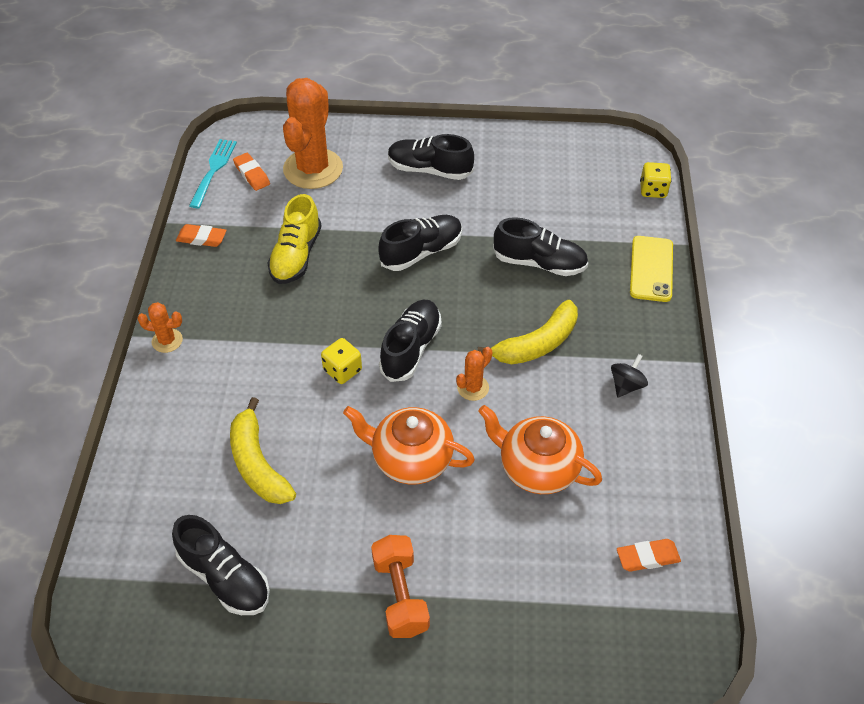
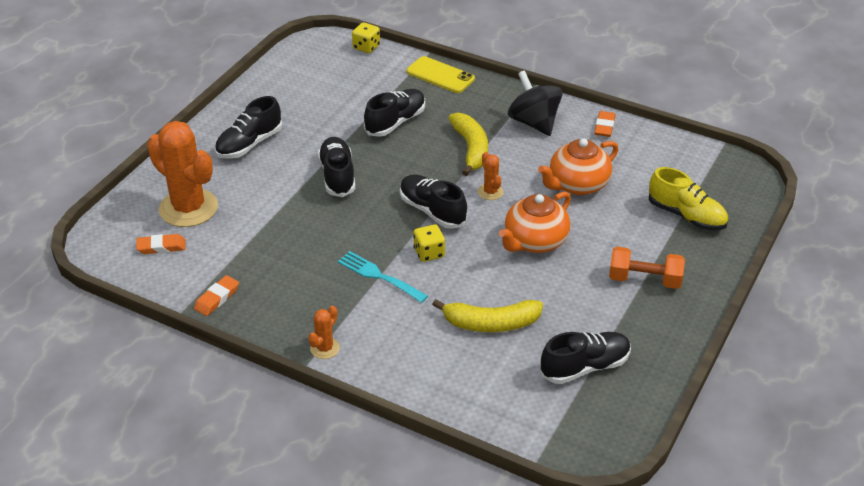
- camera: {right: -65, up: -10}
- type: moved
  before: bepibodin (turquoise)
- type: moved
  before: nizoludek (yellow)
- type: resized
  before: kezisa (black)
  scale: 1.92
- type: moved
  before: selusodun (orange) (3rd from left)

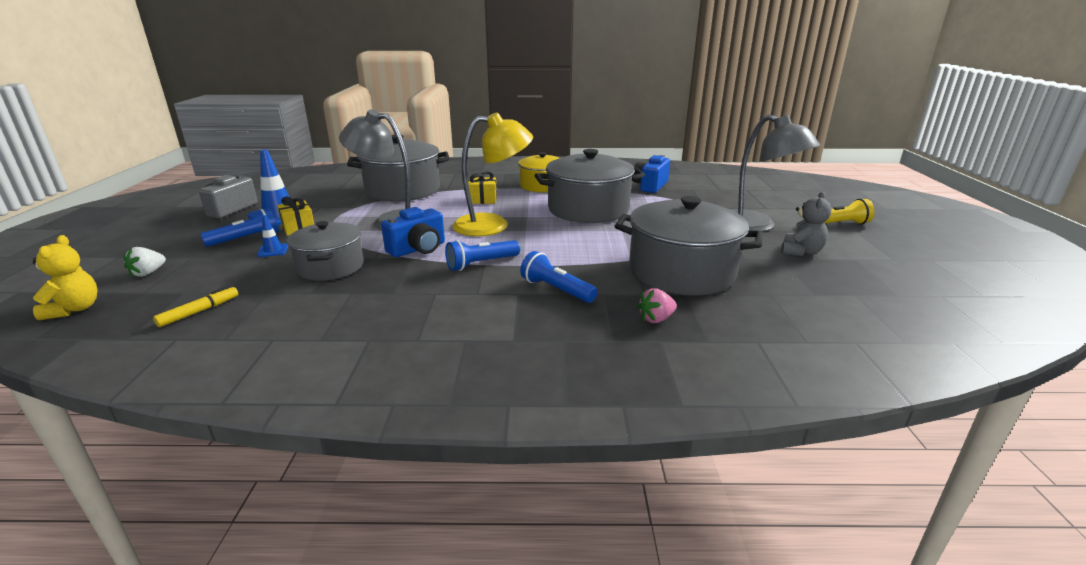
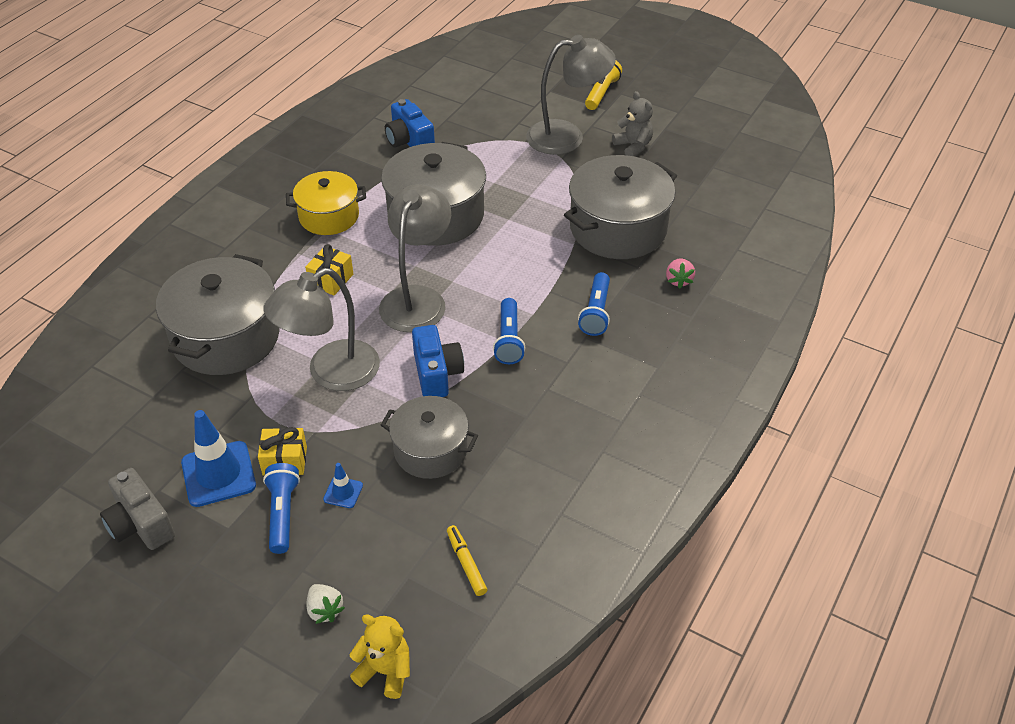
- camera: {right: -60, up: 20}
- type: recoloured
  before: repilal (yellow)
  after: repilal (grey) (2nd from left)
- type: turned
  before: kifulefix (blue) (3rd from left)
  turn: -60

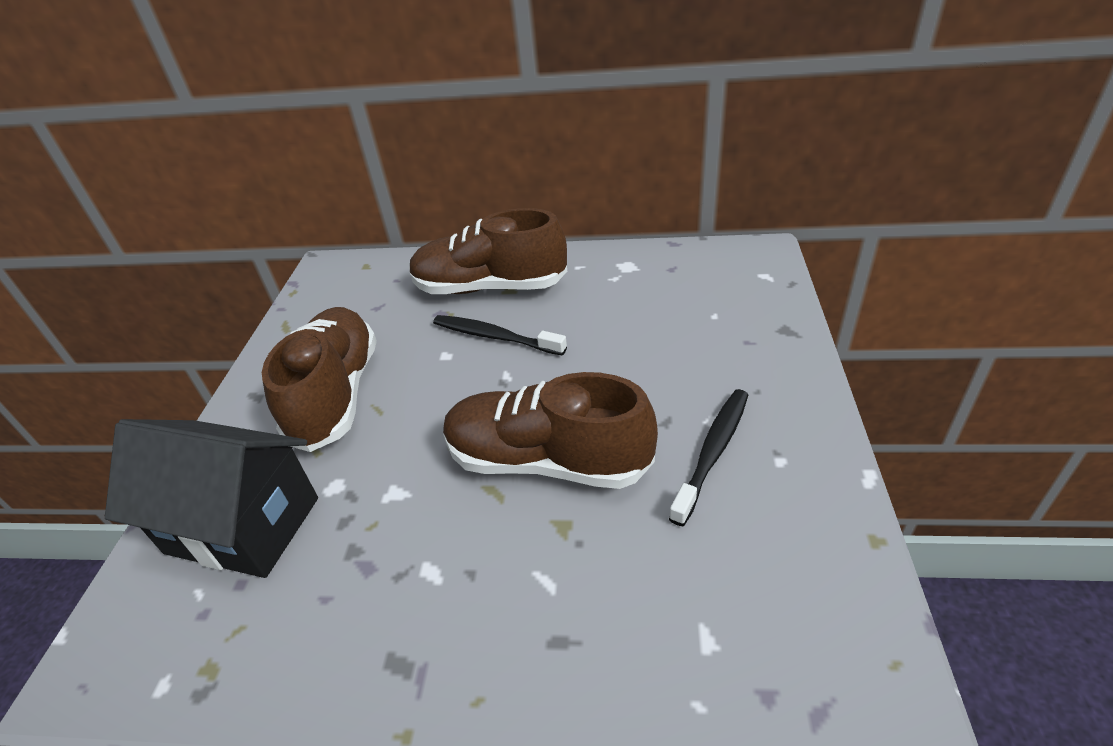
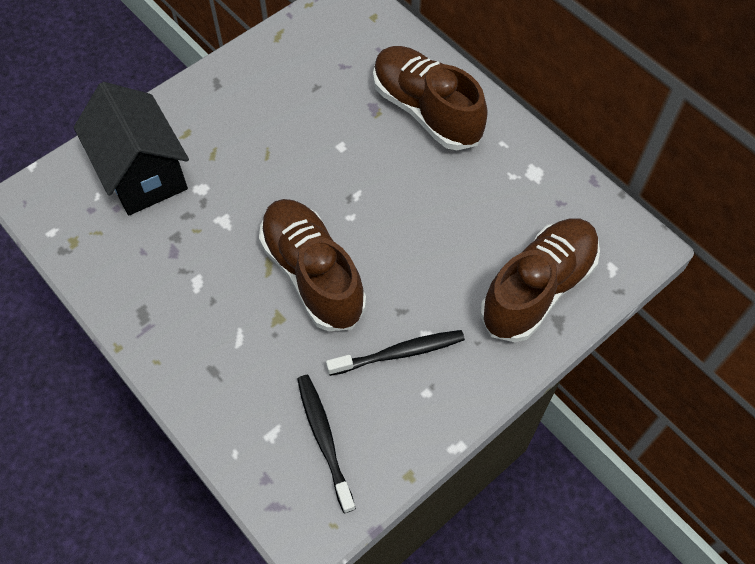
- camera: {right: 40, up: 20}
- type: moved
  before: nizoludek (brown) (1st from left in the first image)
  after: nizoludek (brown) (3rd from left)
- type: moved
  before: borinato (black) (1st from left)

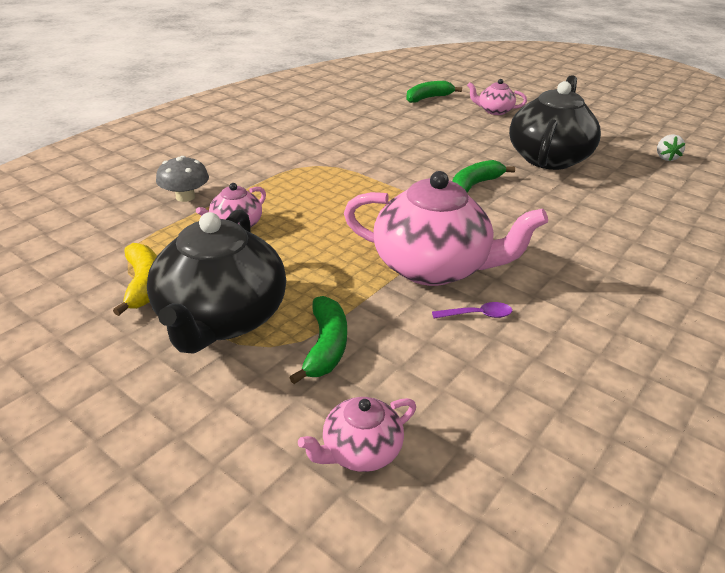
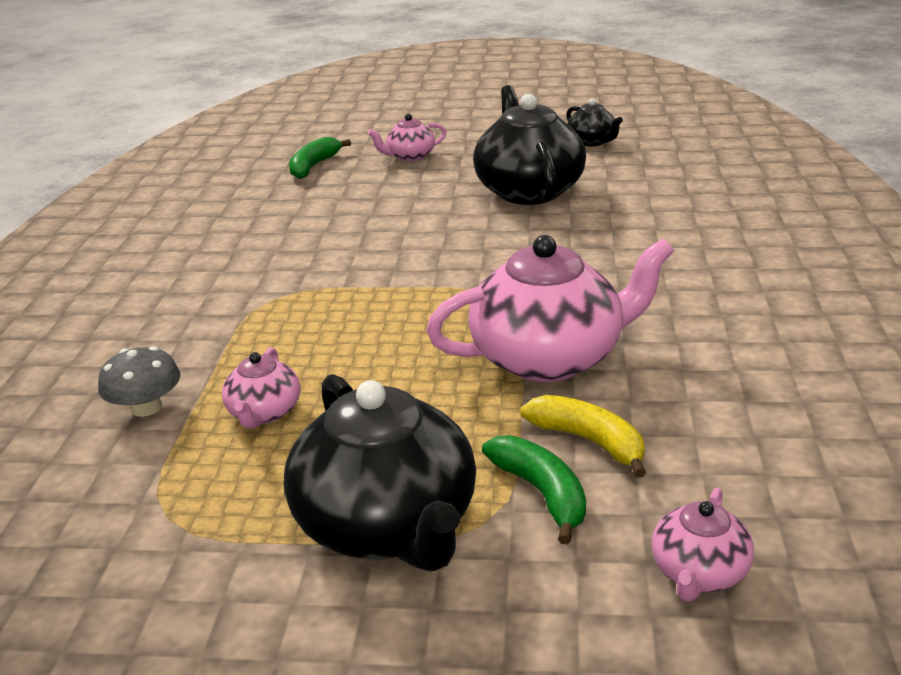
- camera: {right: -30, up: -5}
- type: removed
  before: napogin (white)
- type: removed
  before: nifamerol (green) (3rd from left)
- type: moved
  before: nifamerol (yellow)
- type: removed
  before: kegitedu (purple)
- type: added
  after: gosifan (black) (3rd from left)

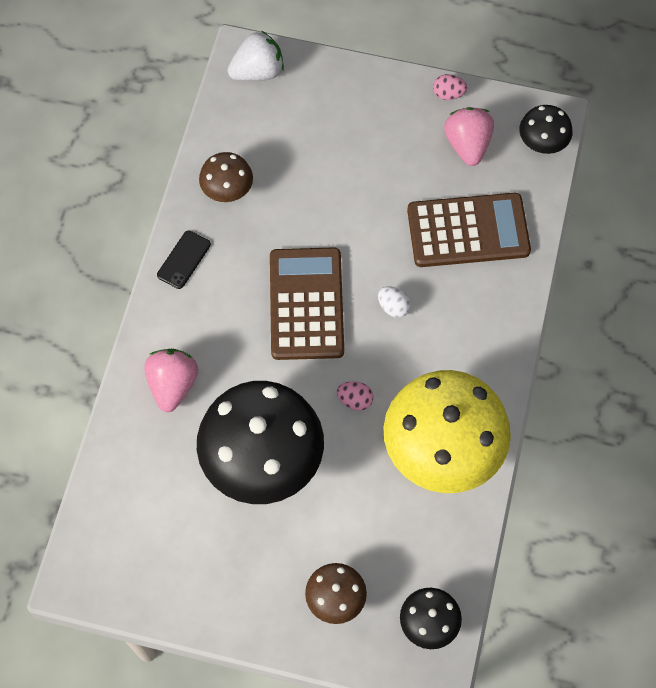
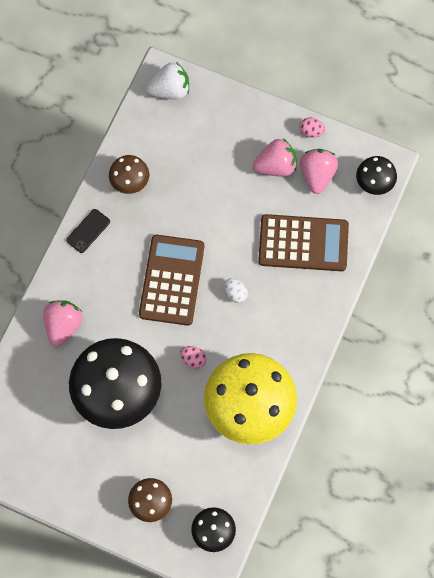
- camera: {right: 10, up: 5}
- type: added
  after: napogin (pink) (2nd from left)

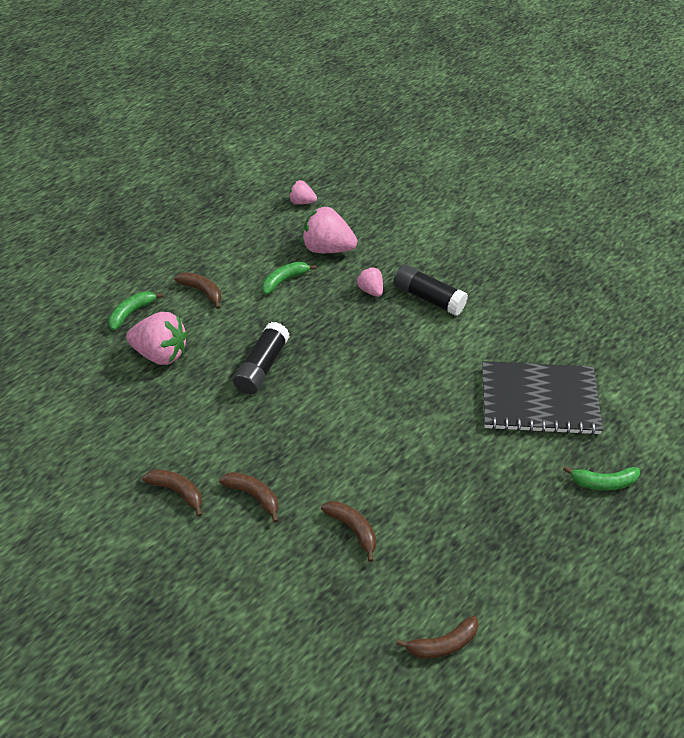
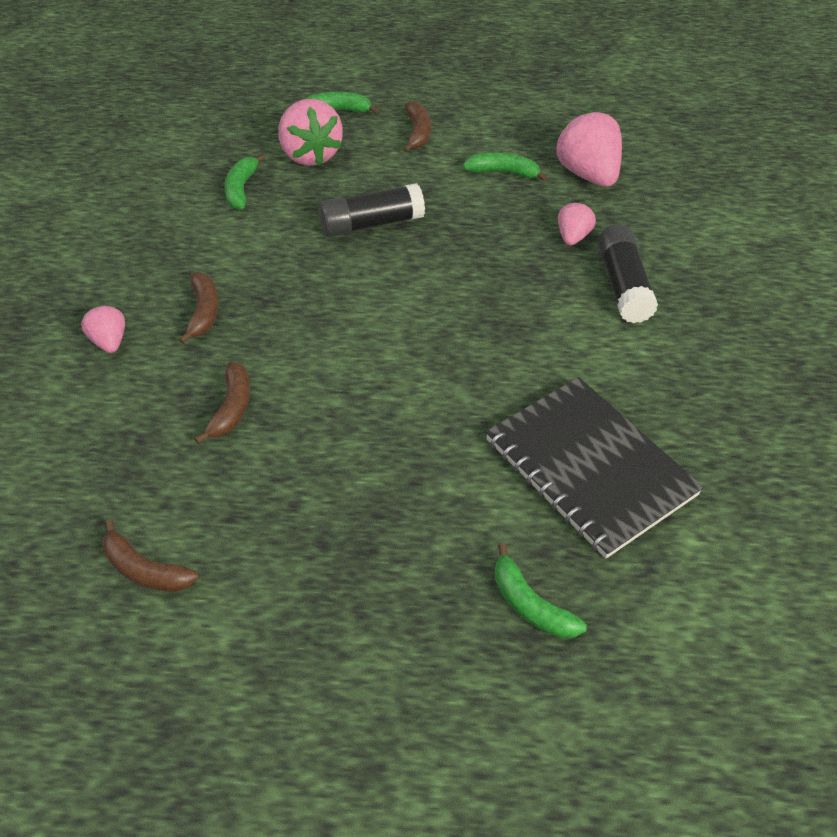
- camera: {right: 50, up: 0}
- type: moved
  before: napogin (pink) (2nd from left in the first image)
  after: napogin (pink) (1st from left)
- type: removed
  before: nifamerol (brown) (1st from left)
- type: added
  after: nifamerol (green) (1st from left)

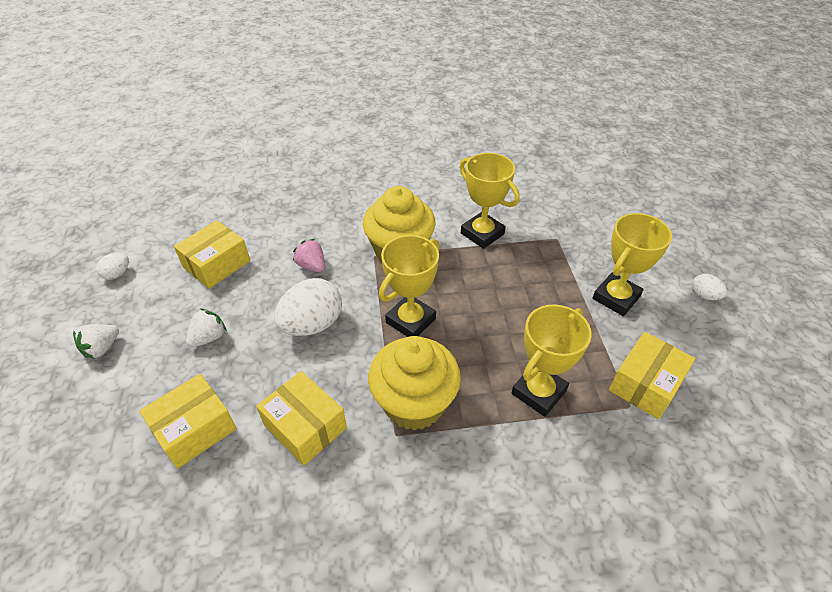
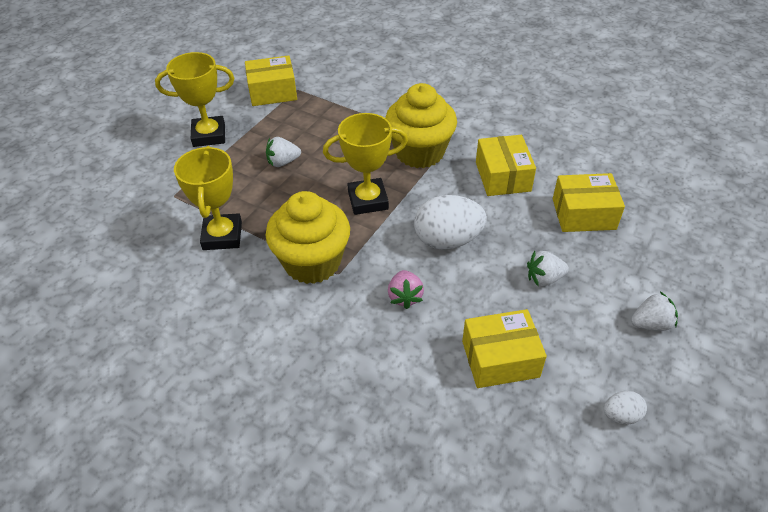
- camera: {right: -140, up: 0}
- type: removed
  before: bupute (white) (3rd from left)
- type: removed
  before: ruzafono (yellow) (3rd from left)
- type: added
  after: napogin (white) (1st from left)

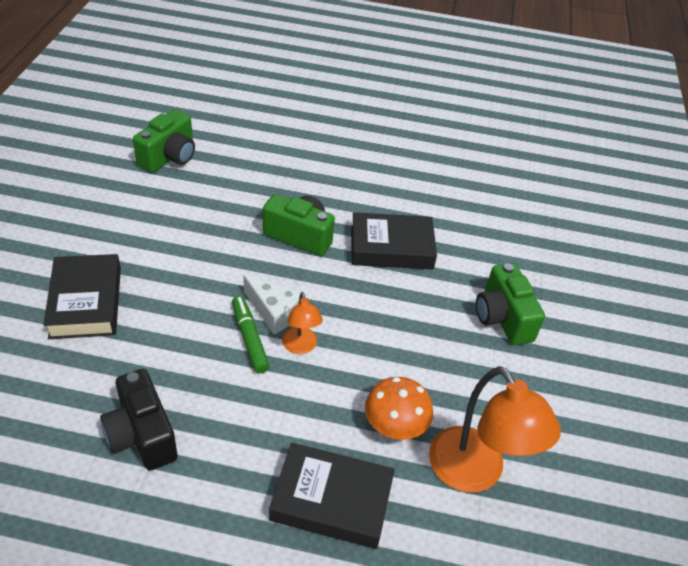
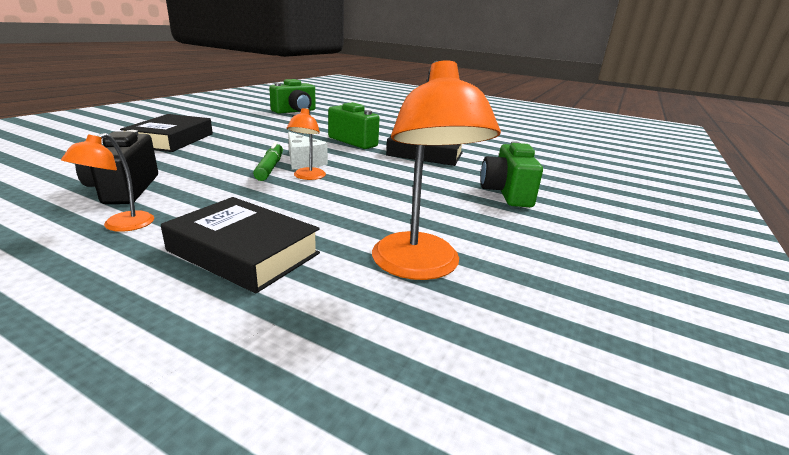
- camera: {right: 20, up: -20}
- type: removed
  before: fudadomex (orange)
- type: added
  after: repilal (orange) (1st from left)

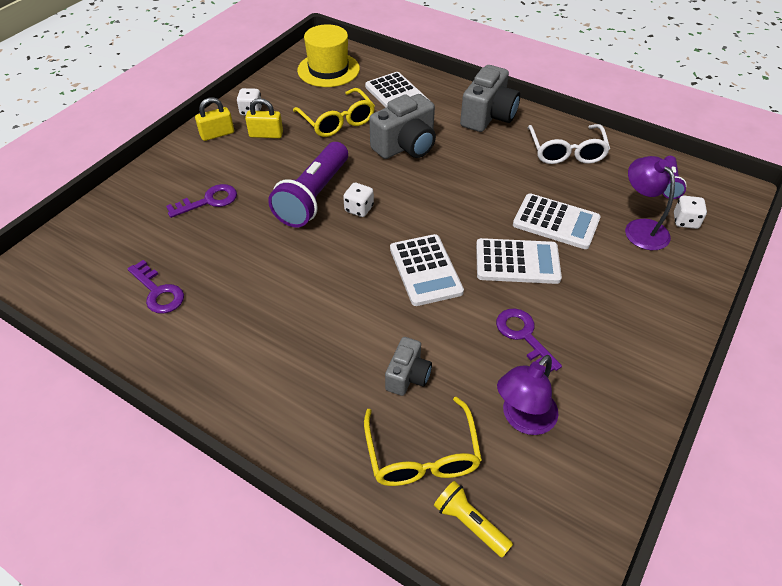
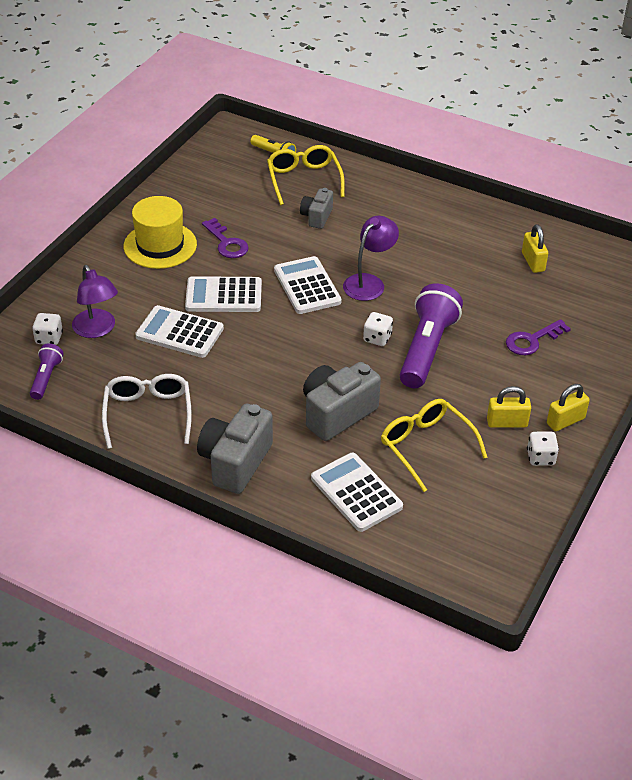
- camera: {right: 175, up: -5}
- type: moved
  before: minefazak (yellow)
- type: replaced
  before: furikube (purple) (1st from left)
  after: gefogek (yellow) (2nd from left)
- type: moved
  before: repilal (purple) (1st from left in the first image)
  after: repilal (purple) (2nd from left)

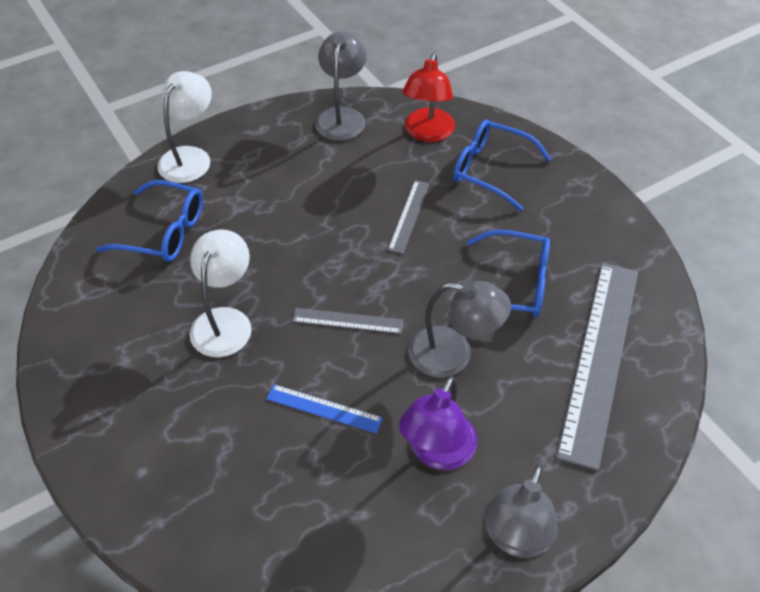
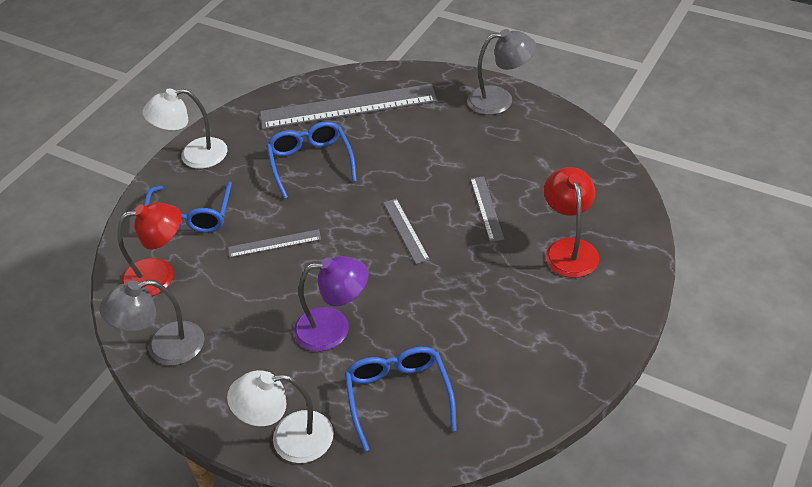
- camera: {right: -115, up: -5}
- type: moved
  before: repilal (white) (2nd from left in the first image)
  after: repilal (white) (1st from left)
- type: removed
  before: repilal (grey) (2nd from left)
- type: moved
  before: repilal (purple)
- type: recoloured
  before: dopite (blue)
  after: dopite (grey) (4th from left)
- type: added
  after: repilal (red) (2nd from left)

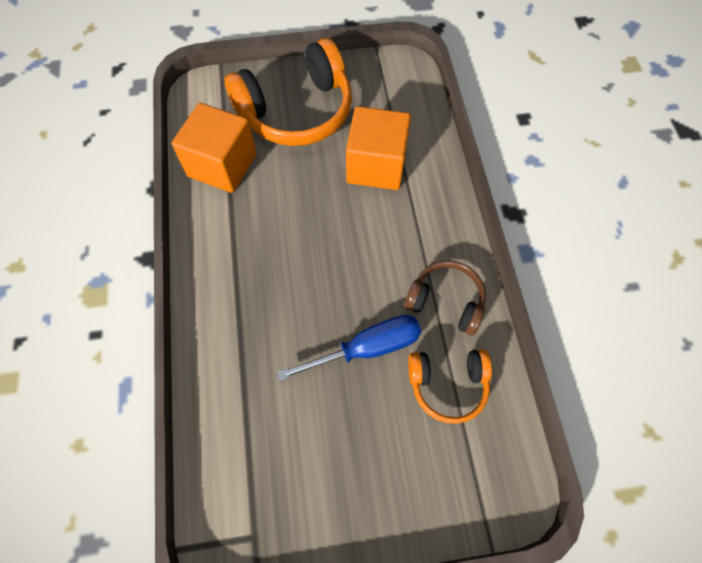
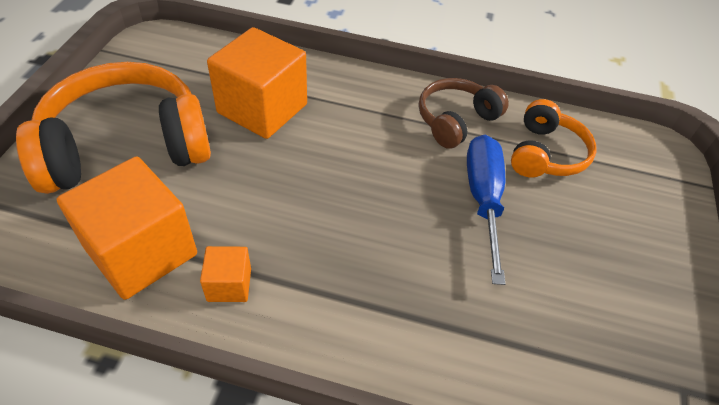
- camera: {right: -70, up: -15}
- type: turned
  before: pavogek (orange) (1st from left)
  turn: -105
- type: added
  after: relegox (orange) (2nd from left)

